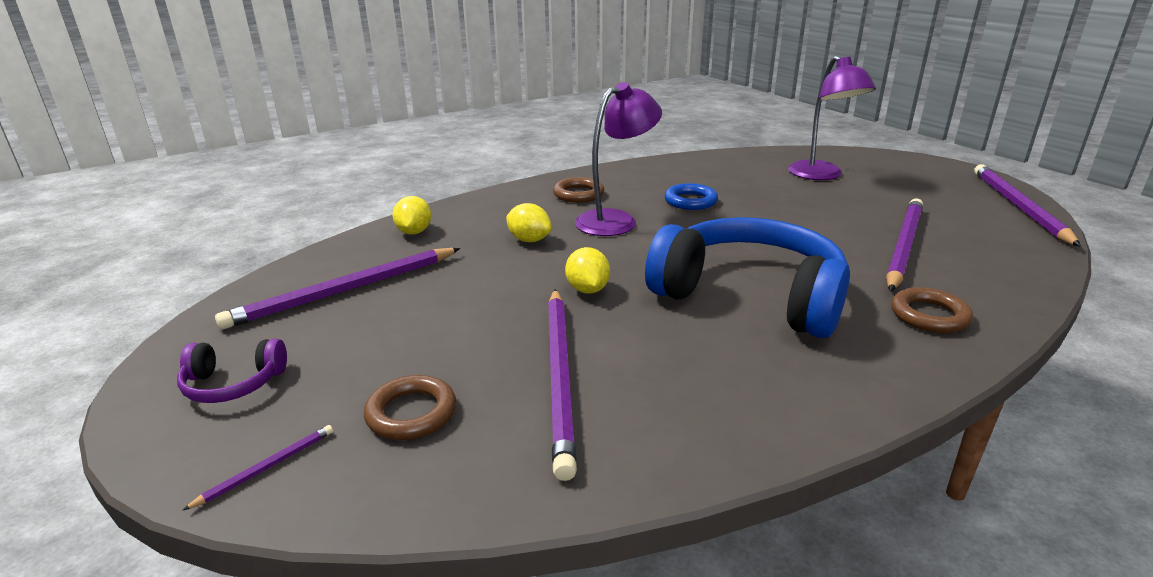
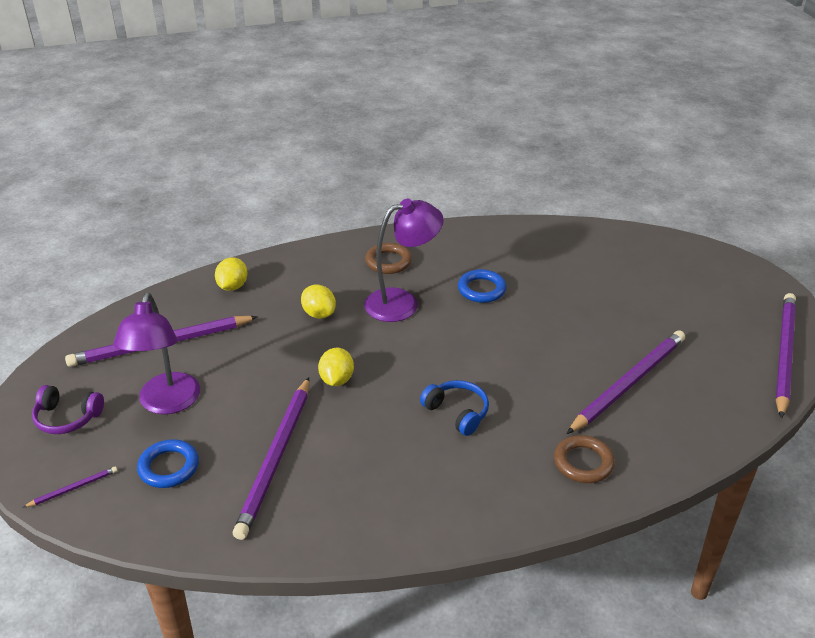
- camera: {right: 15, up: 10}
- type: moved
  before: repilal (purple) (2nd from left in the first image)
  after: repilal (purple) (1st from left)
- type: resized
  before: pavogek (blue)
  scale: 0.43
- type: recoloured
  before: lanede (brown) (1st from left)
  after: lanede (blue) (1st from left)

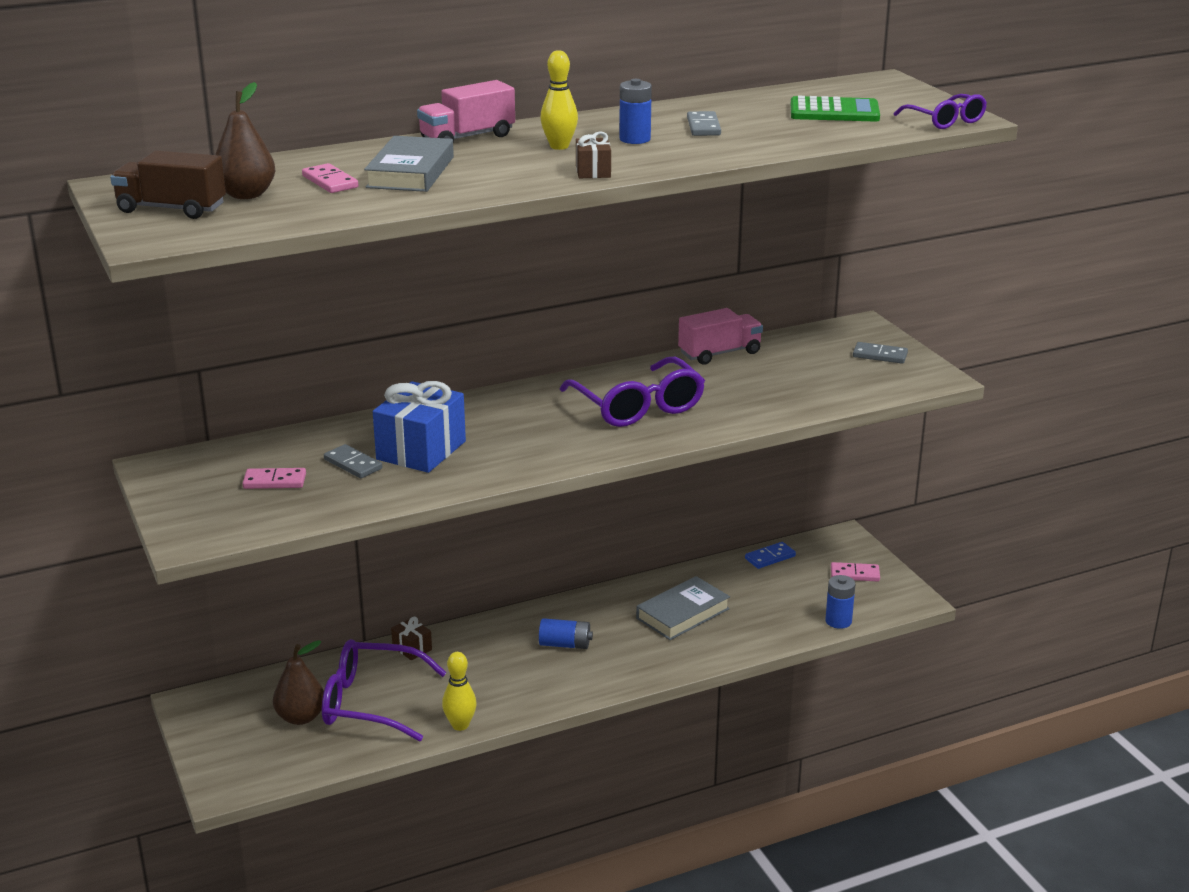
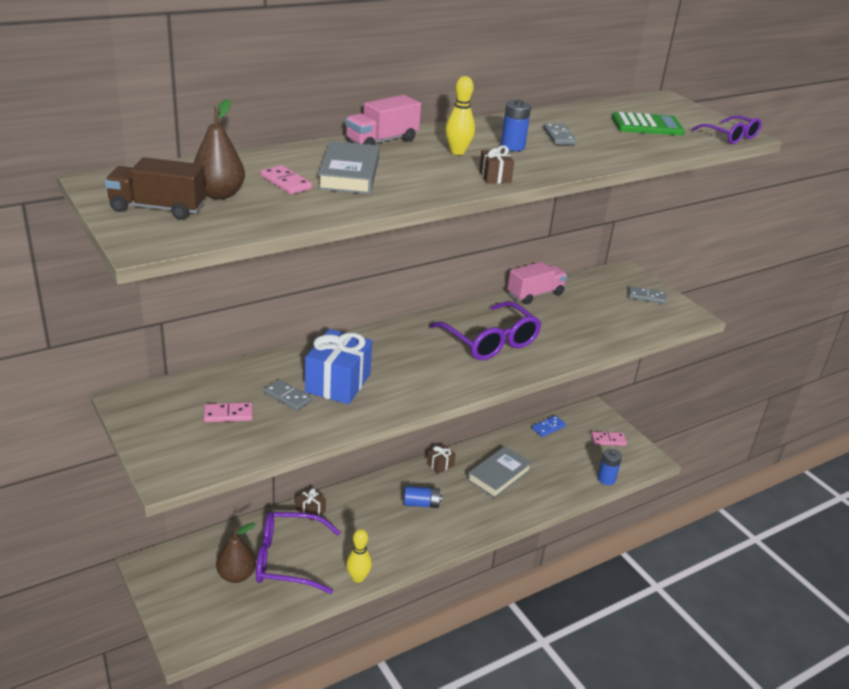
- camera: {right: -10, up: 5}
- type: added
  after: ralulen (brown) (2nd from left)

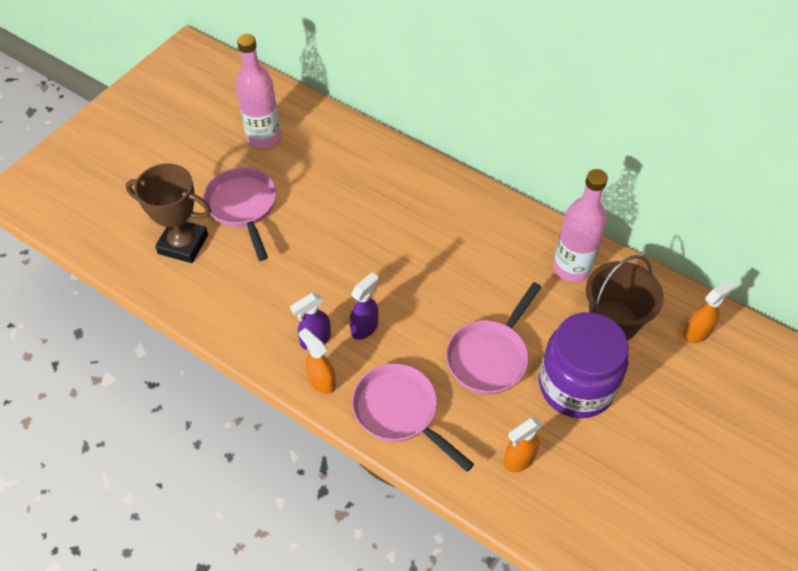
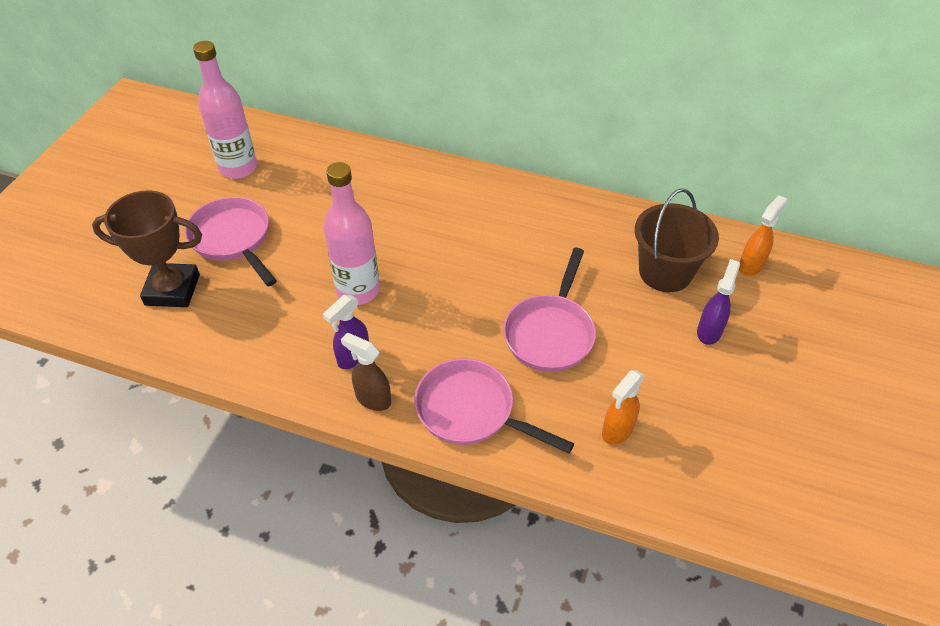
- camera: {right: -15, up: -5}
- type: moved
  before: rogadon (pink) (2nd from left)
- type: moved
  before: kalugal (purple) (2nd from left)
- type: removed
  before: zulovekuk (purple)
- type: recoloured
  before: kalugal (orange) (1st from left)
  after: kalugal (brown)

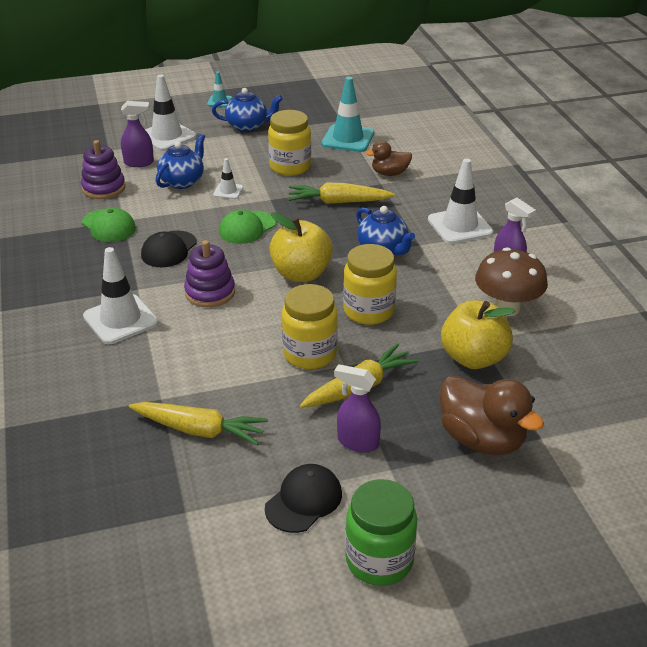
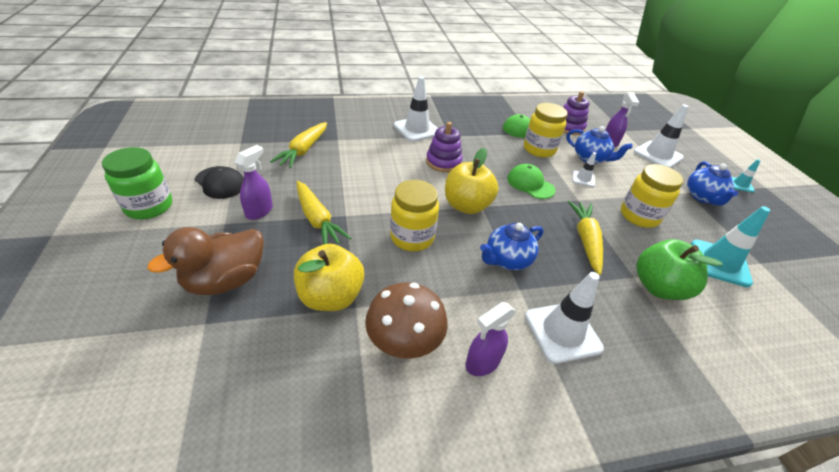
- camera: {right: 90, up: 5}
- type: replaced
  before: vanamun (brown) (1st from left)
  after: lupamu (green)
- type: removed
  before: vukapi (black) (1st from left)
- type: moved
  before: zulovekuk (yellow) (2nd from left)

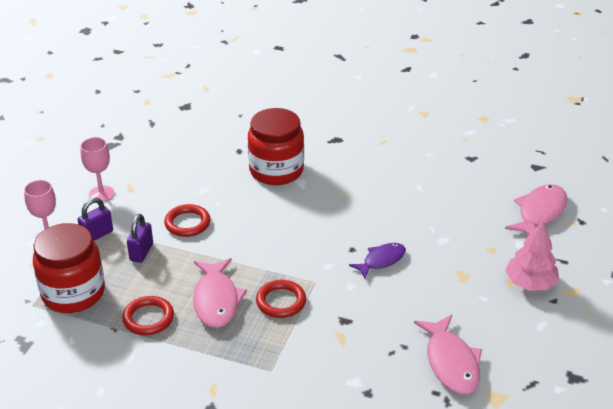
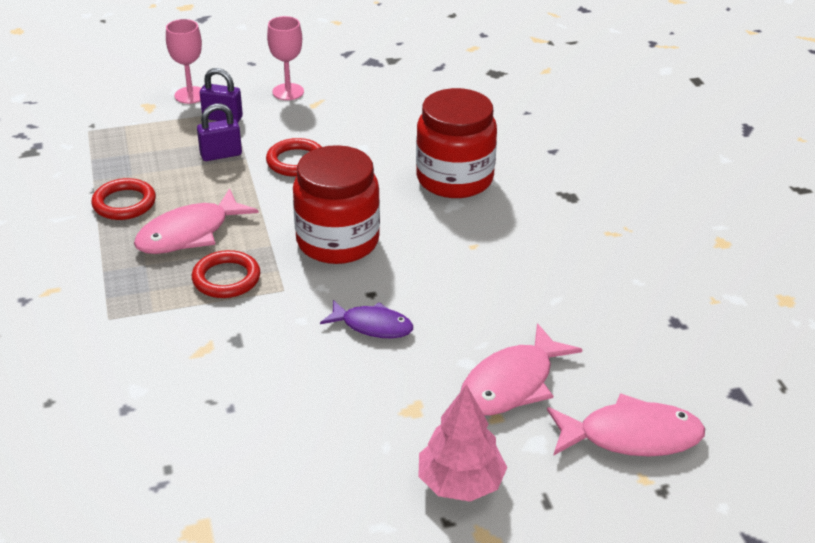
- camera: {right: 55, up: 0}
- type: moved
  before: zulovekuk (red) (1st from left)
- type: moved
  before: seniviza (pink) (2nd from left)

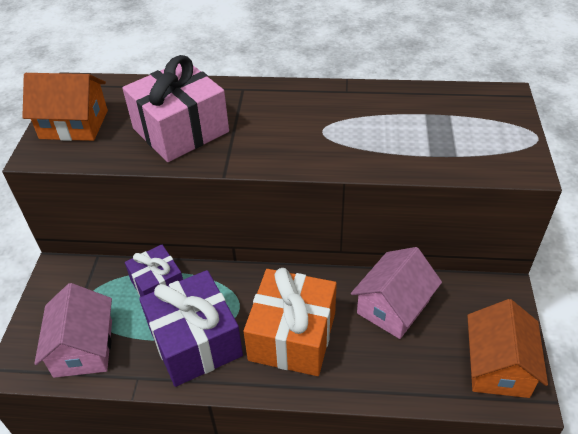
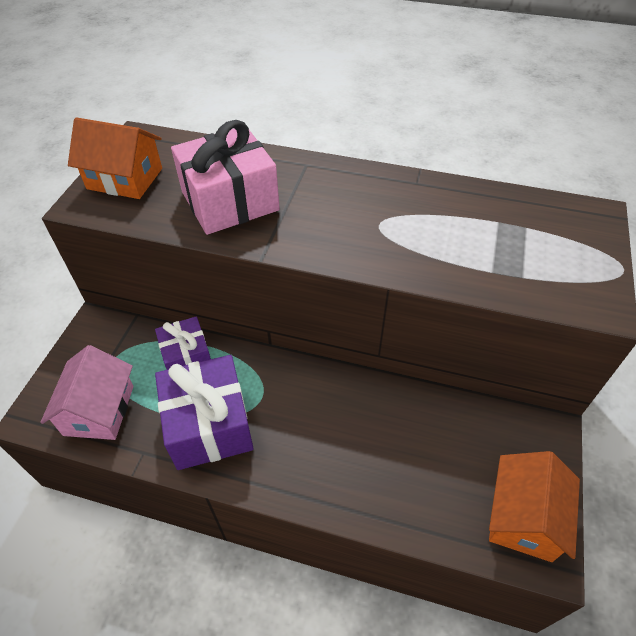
- camera: {right: 10, up: 5}
- type: removed
  before: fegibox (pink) (2nd from left)
- type: removed
  before: ralulen (orange)

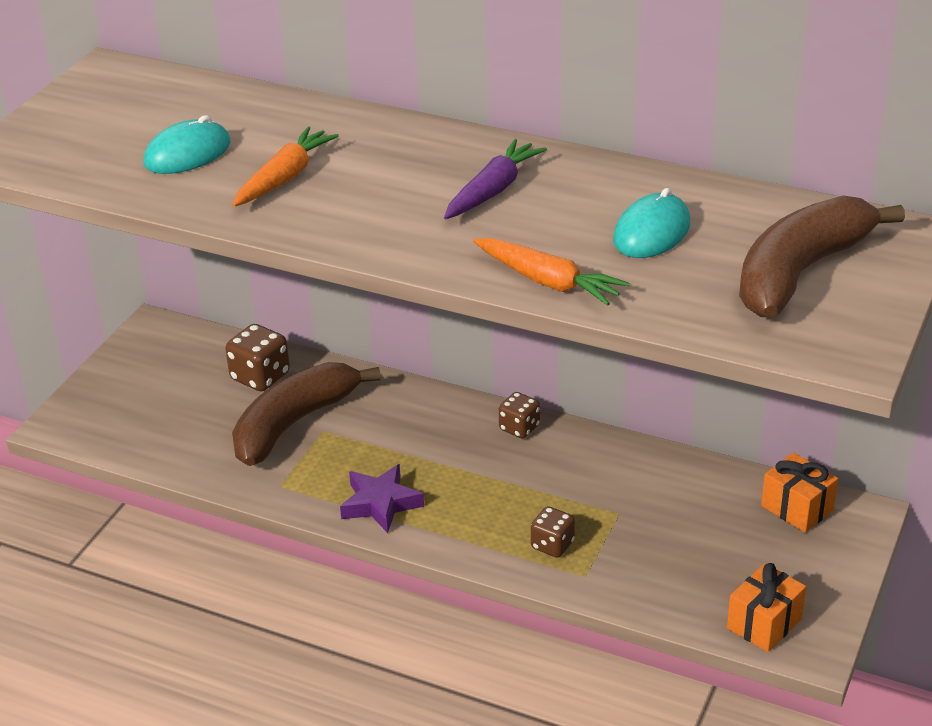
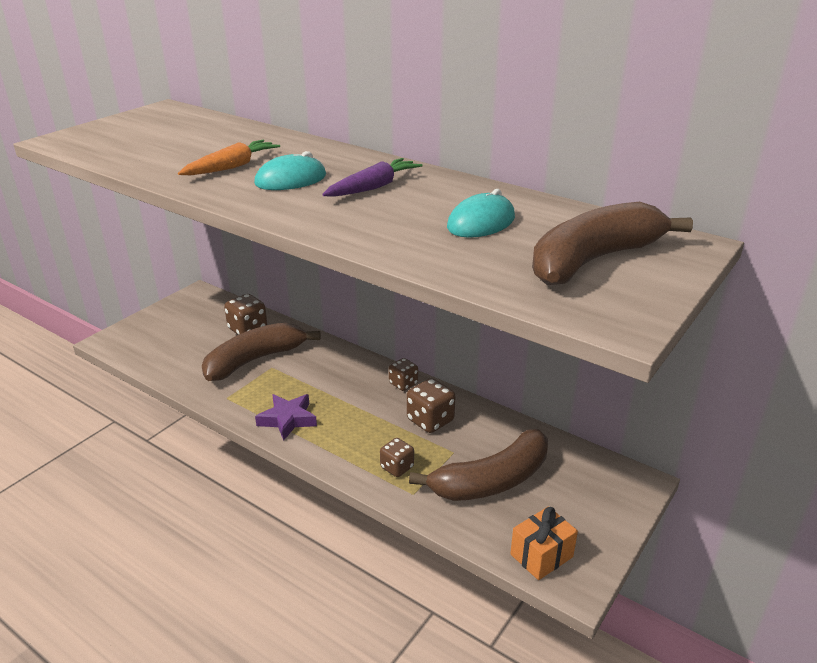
- camera: {right: 10, up: -5}
- type: moved
  before: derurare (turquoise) (1st from left)
- type: removed
  before: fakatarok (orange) (2nd from left)
- type: removed
  before: ralulen (orange) (2nd from left)
- type: added
  after: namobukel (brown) (4th from left)
- type: added
  after: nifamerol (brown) (2nd from left)

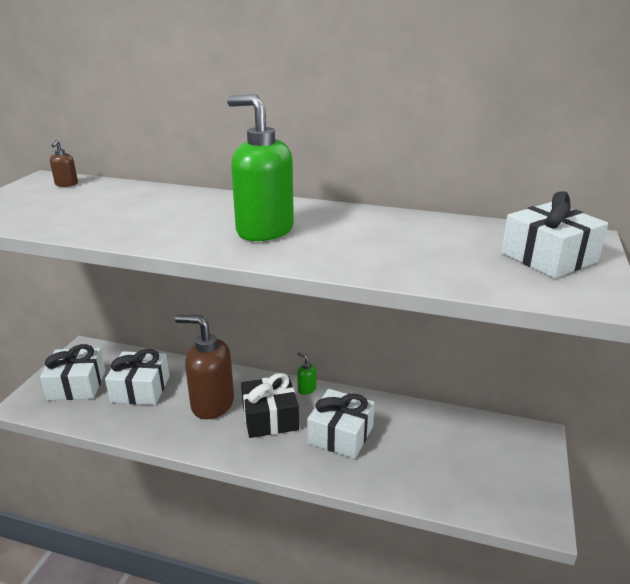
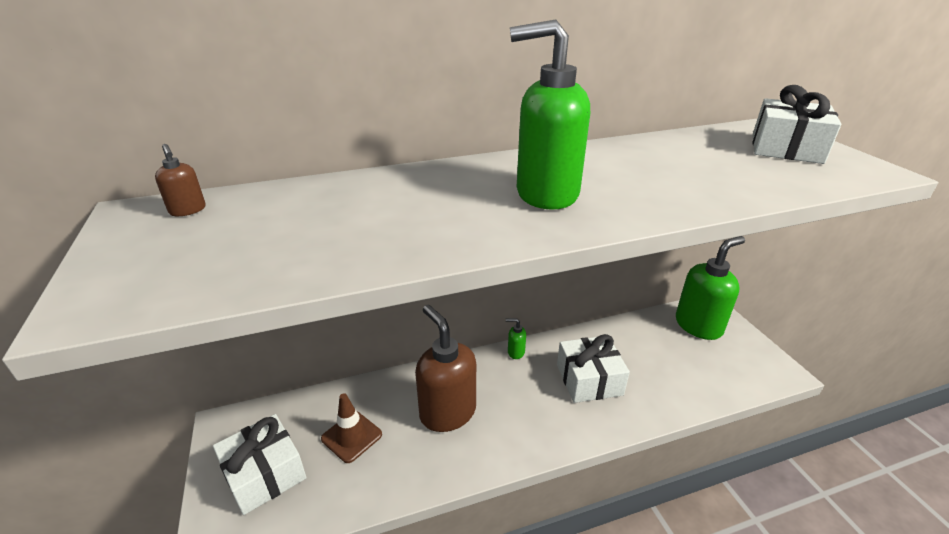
- camera: {right: -35, up: 5}
- type: turned
  before: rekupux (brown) (2nd from left)
  turn: 75
- type: replaced
  before: ralulen (white) (2nd from left)
  after: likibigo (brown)
- type: removed
  before: ralulen (black)
- type: added
  after: rekupux (green) (3rd from left)

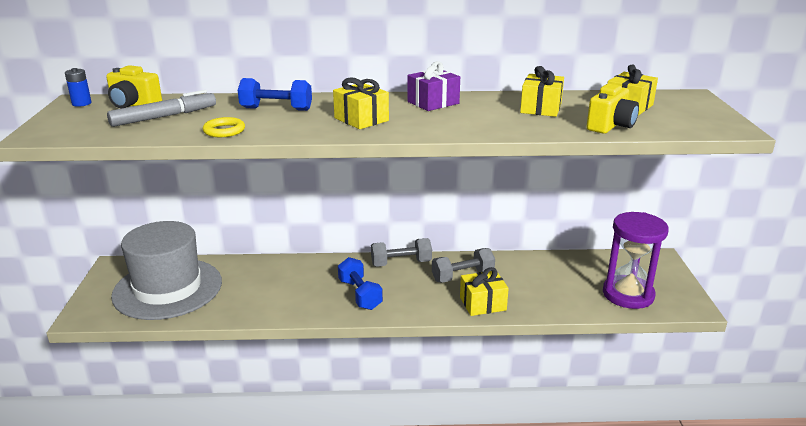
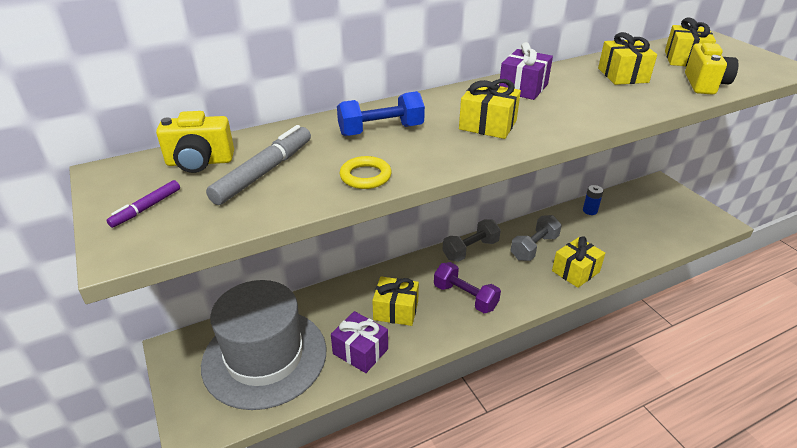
- camera: {right: -25, up: 10}
- type: moved
  before: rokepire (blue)
- type: removed
  before: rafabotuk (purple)
- type: recoloured
  before: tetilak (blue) (2nd from left)
  after: tetilak (purple)
- type: added
  after: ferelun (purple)
- type: added
  after: ralulen (yellow) (1st from left)
- type: added
  after: ralulen (purple) (1st from left)

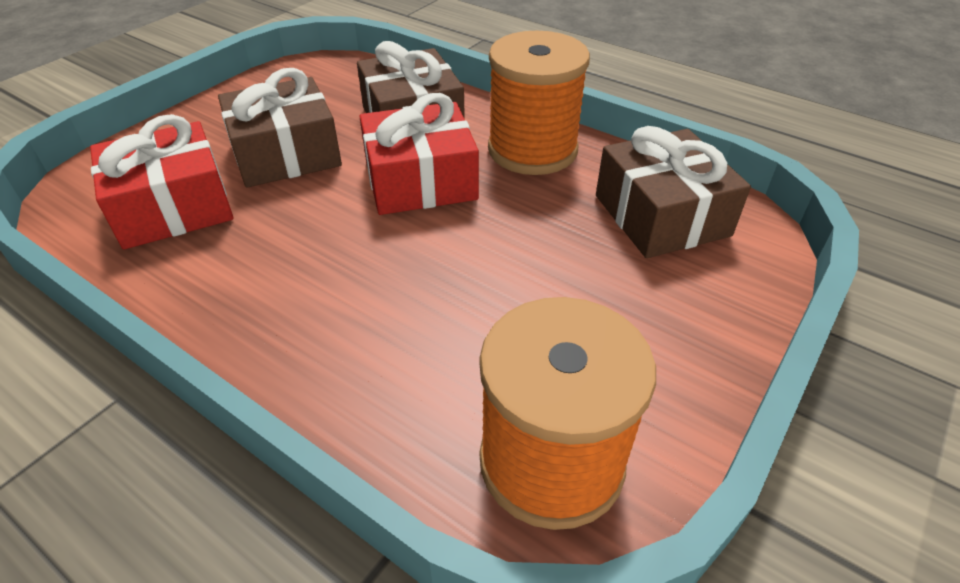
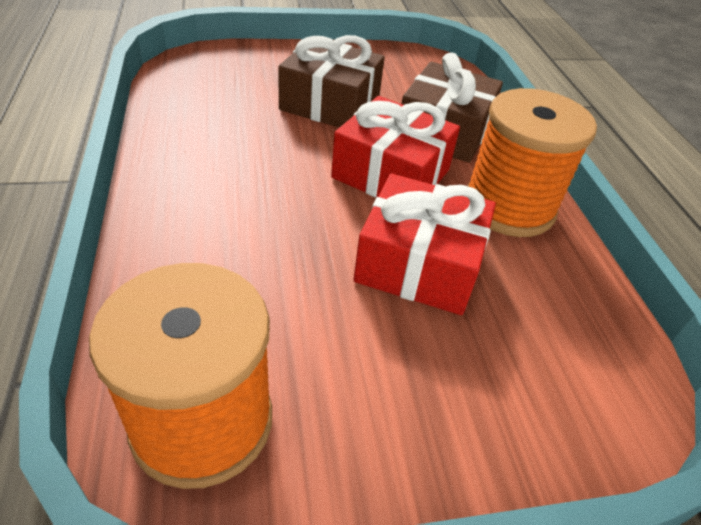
- camera: {right: 40, up: 0}
- type: moved
  before: ralulen (red) (1st from left in the first image)
  after: ralulen (red) (2nd from left)
- type: removed
  before: ralulen (brown) (3rd from left)

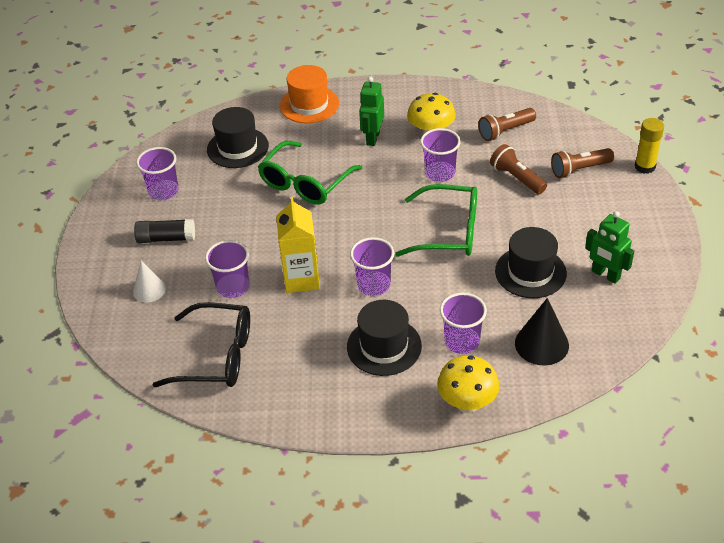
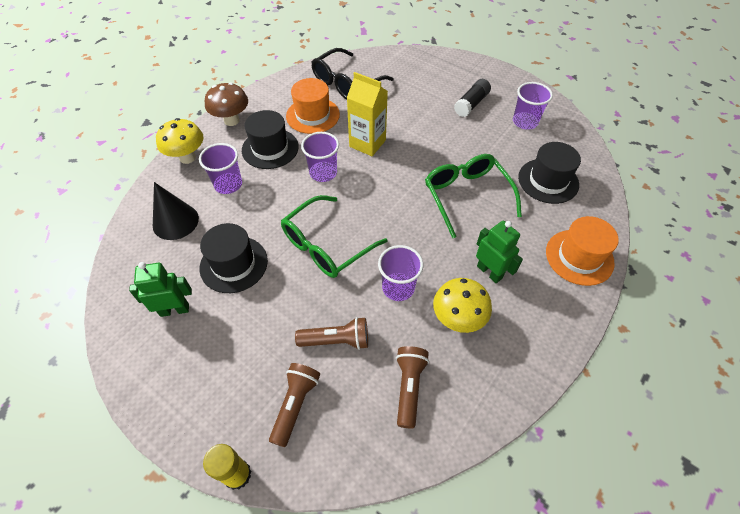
- camera: {right: 125, up: 10}
- type: removed
  before: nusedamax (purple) (2nd from left)
- type: removed
  before: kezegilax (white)
- type: added
  after: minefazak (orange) (1st from left)
- type: added
  after: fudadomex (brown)

